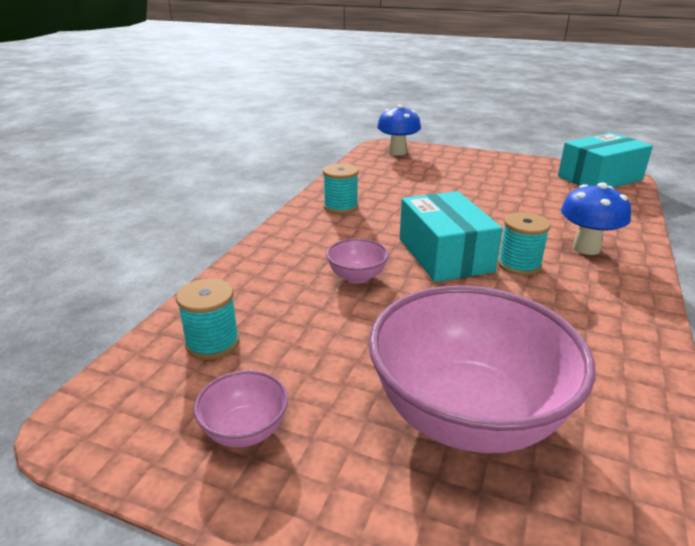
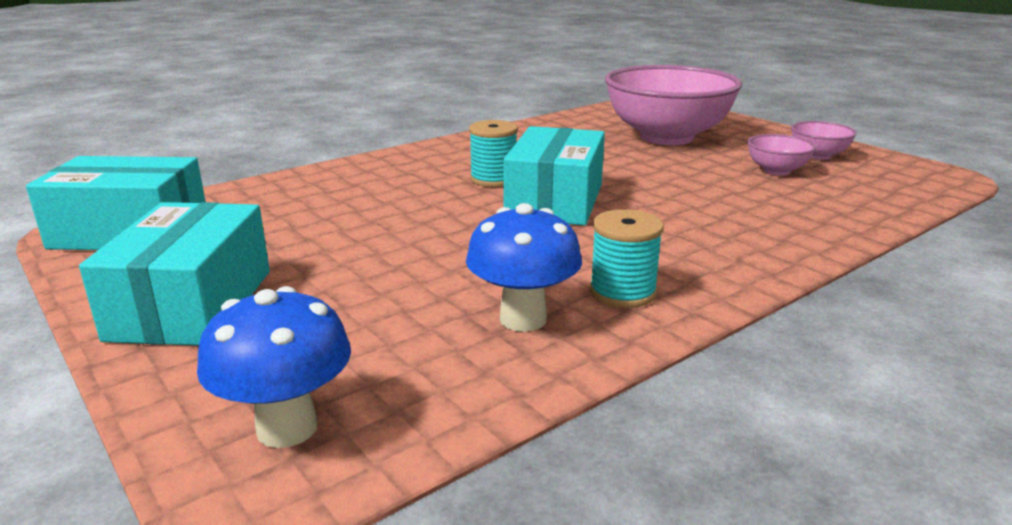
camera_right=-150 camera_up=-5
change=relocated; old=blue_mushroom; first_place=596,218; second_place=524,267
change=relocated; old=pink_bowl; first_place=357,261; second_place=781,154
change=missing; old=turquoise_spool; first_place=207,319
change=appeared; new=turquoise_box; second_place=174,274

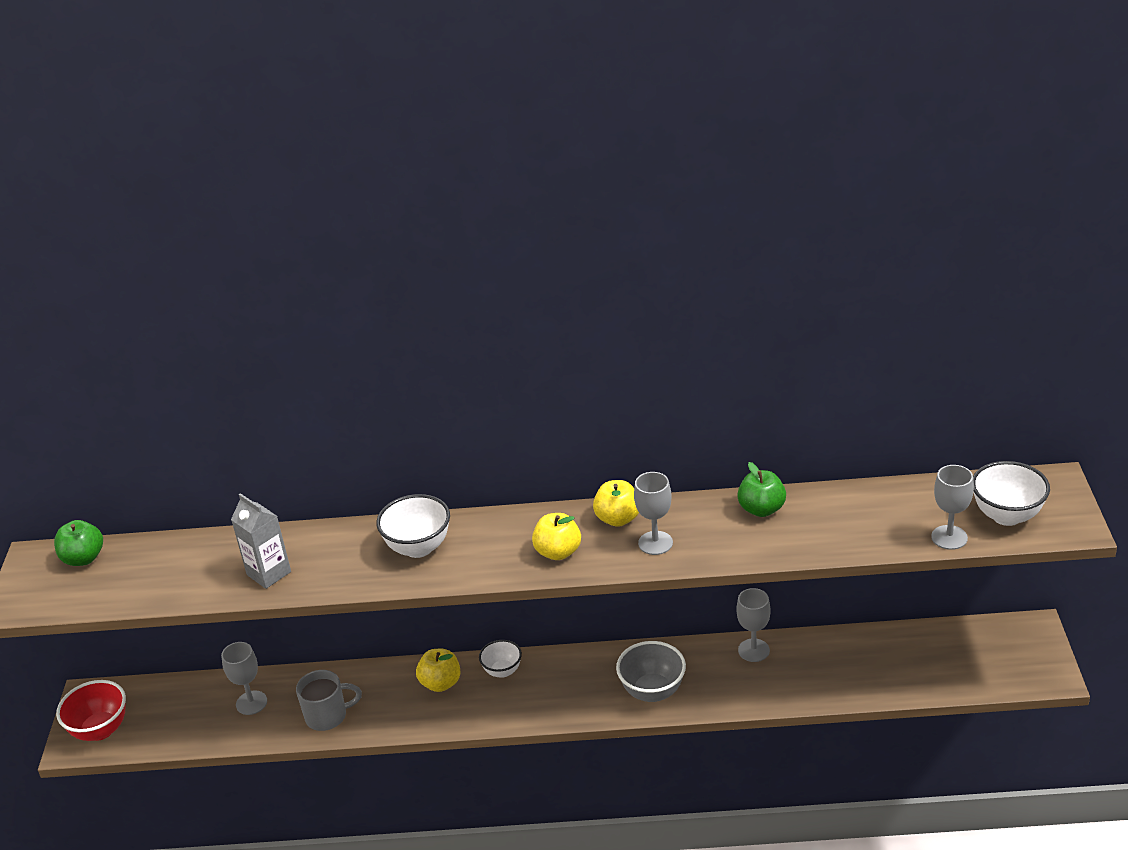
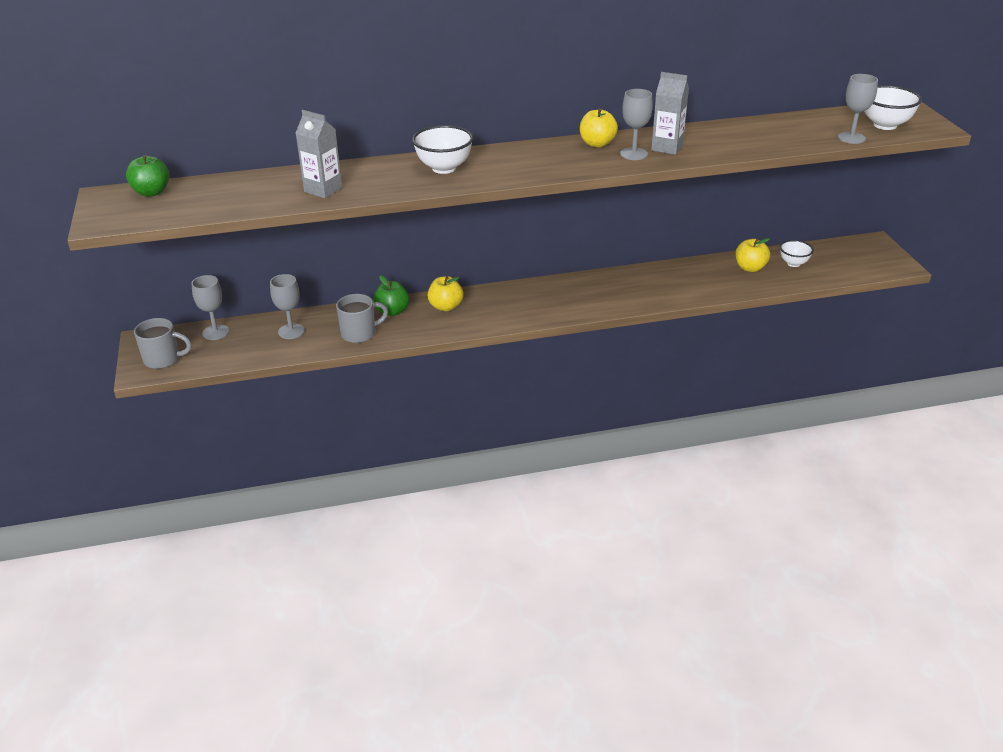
camera_right=-15 camera_up=0
change=relocated; old=green_apple; first_place=761,489; second_place=391,295
change=relocated; old=yellow_apple; first_place=556,536; second_place=752,255
change=relocated; old=grey_goblet; first_place=753,625; second_place=210,307
change=relocated; old=white_bowl; first_place=500,659; second_place=797,253
change=missing; old=grey_bowl; first_place=651,671
change=exchanged; old=red_bowl; new=grey_mug; first_place=91,710; second_place=163,343
change=appeared; new=grey_carton; second_place=670,113

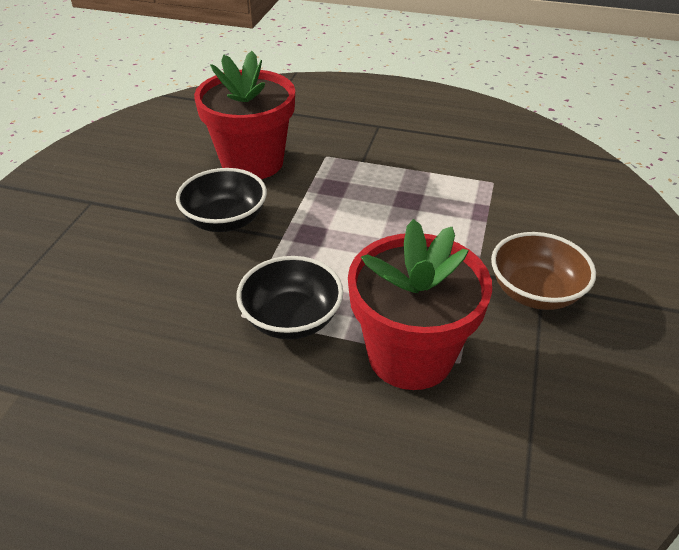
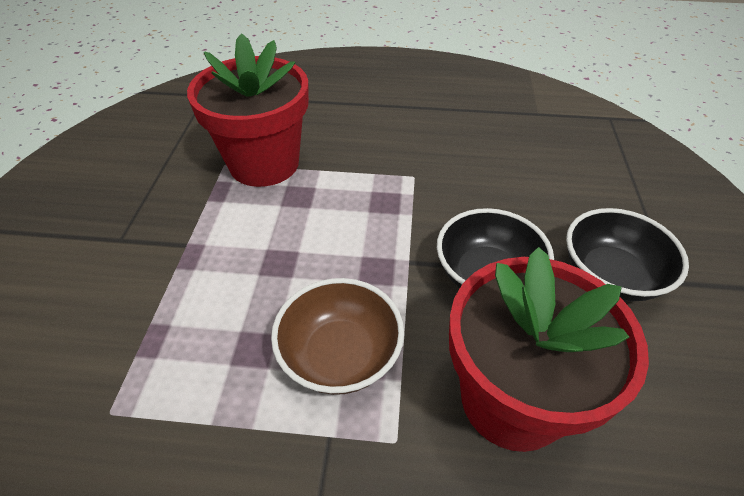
camera_right=170 camera_up=5
change=relocated; old=brown_bowl; first_place=543,271; second_place=337,336
change=relocated; old=black_bowl; first_place=289,297; second_place=627,255

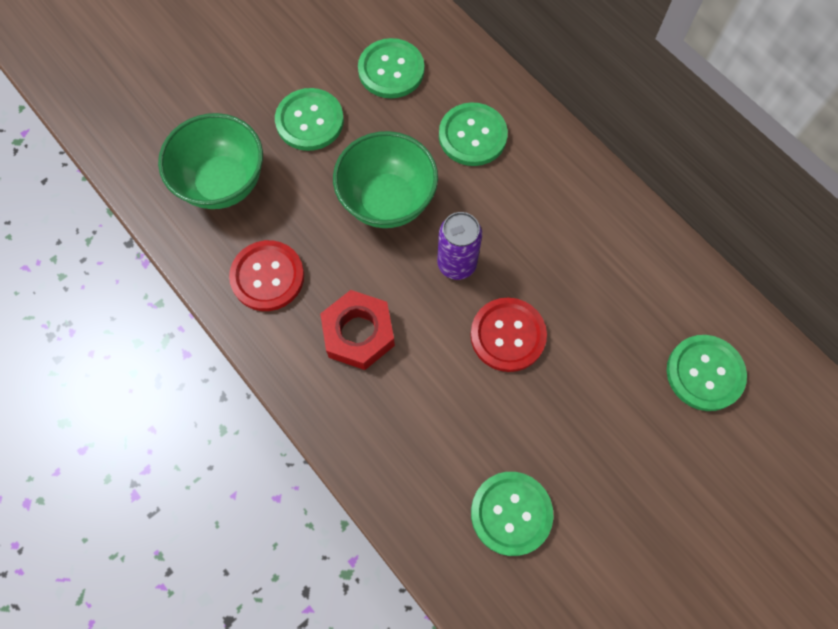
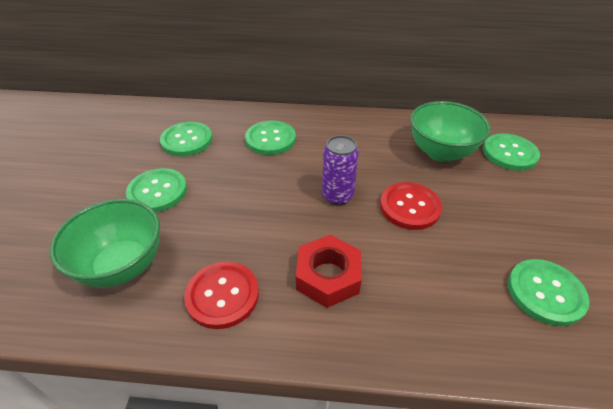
camera_right=-45 camera_up=-25
change=relocated; old=green_bowl; first_place=385,179; second_place=451,131

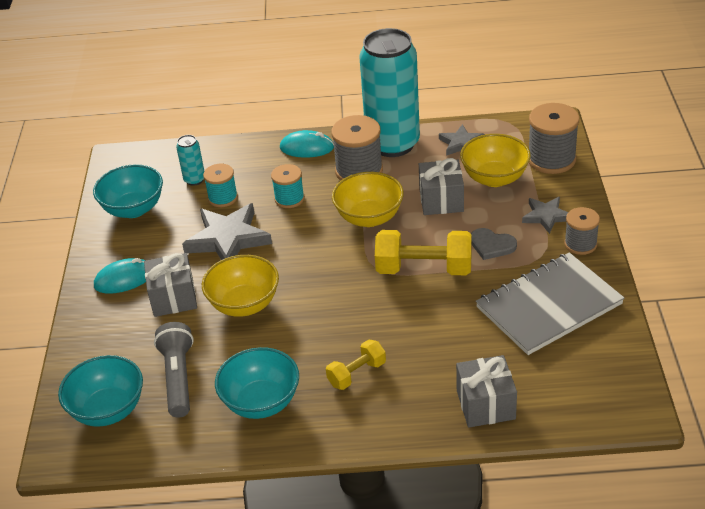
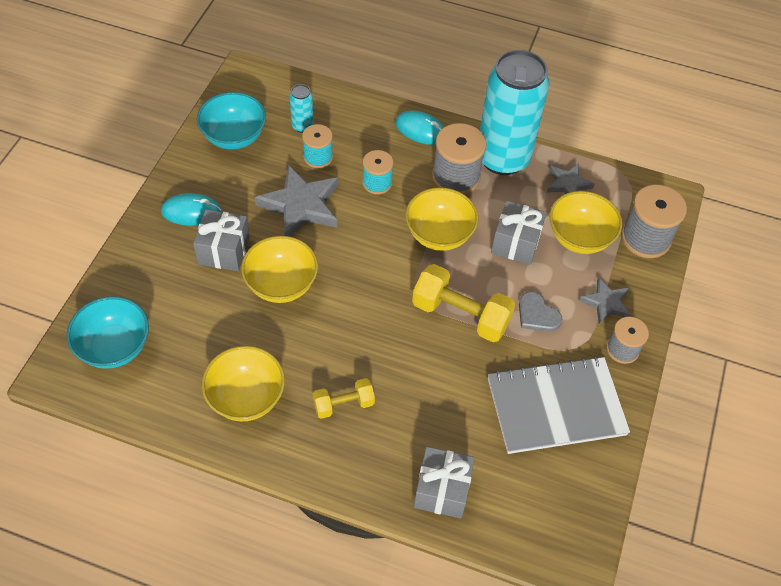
camera_right=15 camera_up=15
change=missing; old=grey_flashlight; first_place=174,370
change=colour; old=turquoise_bowl; new=yellow_bowl; first_place=257,383; second_place=243,384

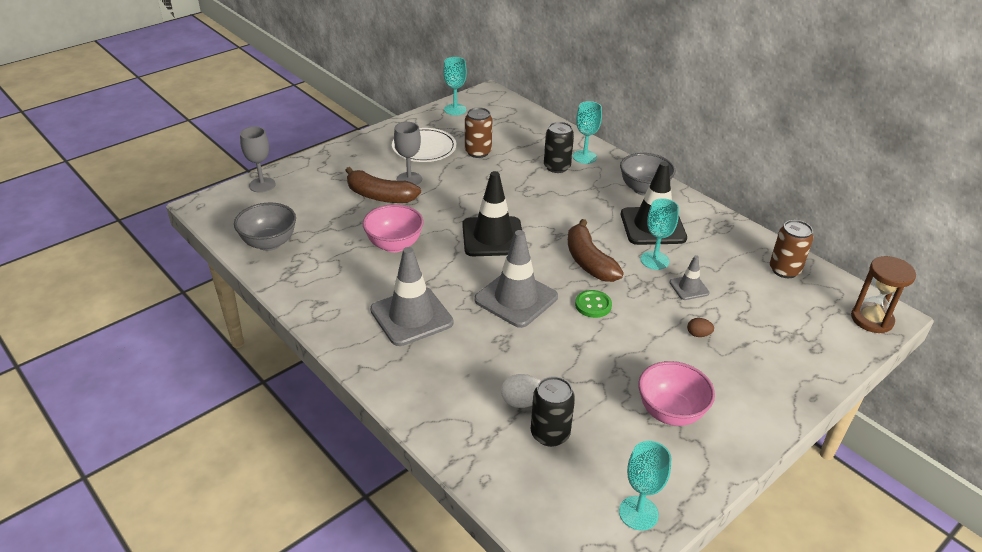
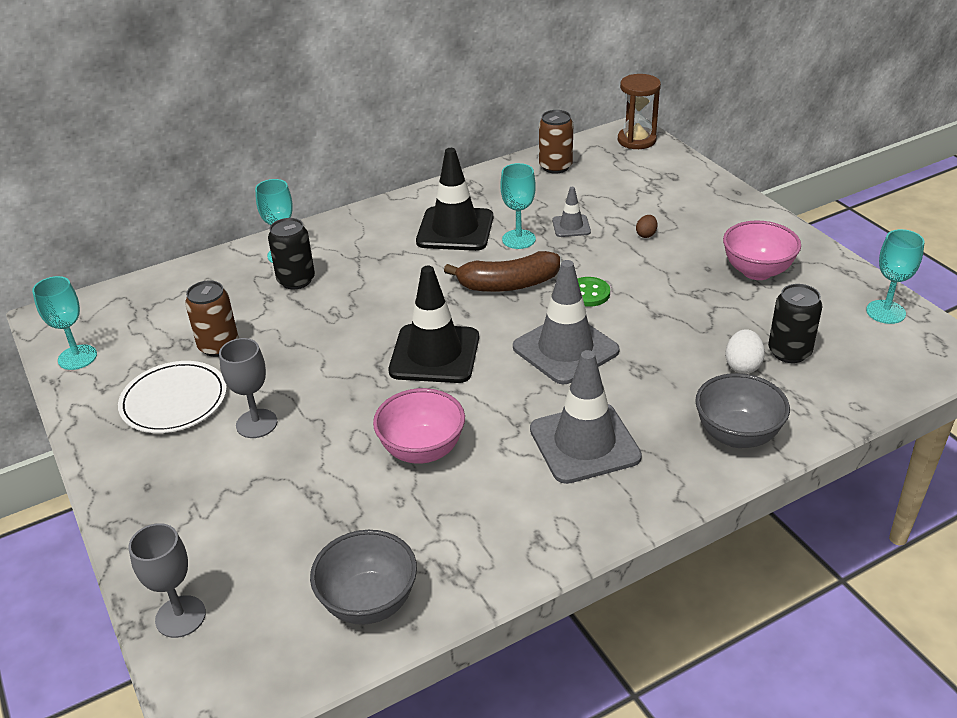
camera_right=-75 camera_up=0
change=relocated; old=grey_bowl; first_place=647,174; second_place=742,410
change=missing; old=brown_banana; first_place=383,185

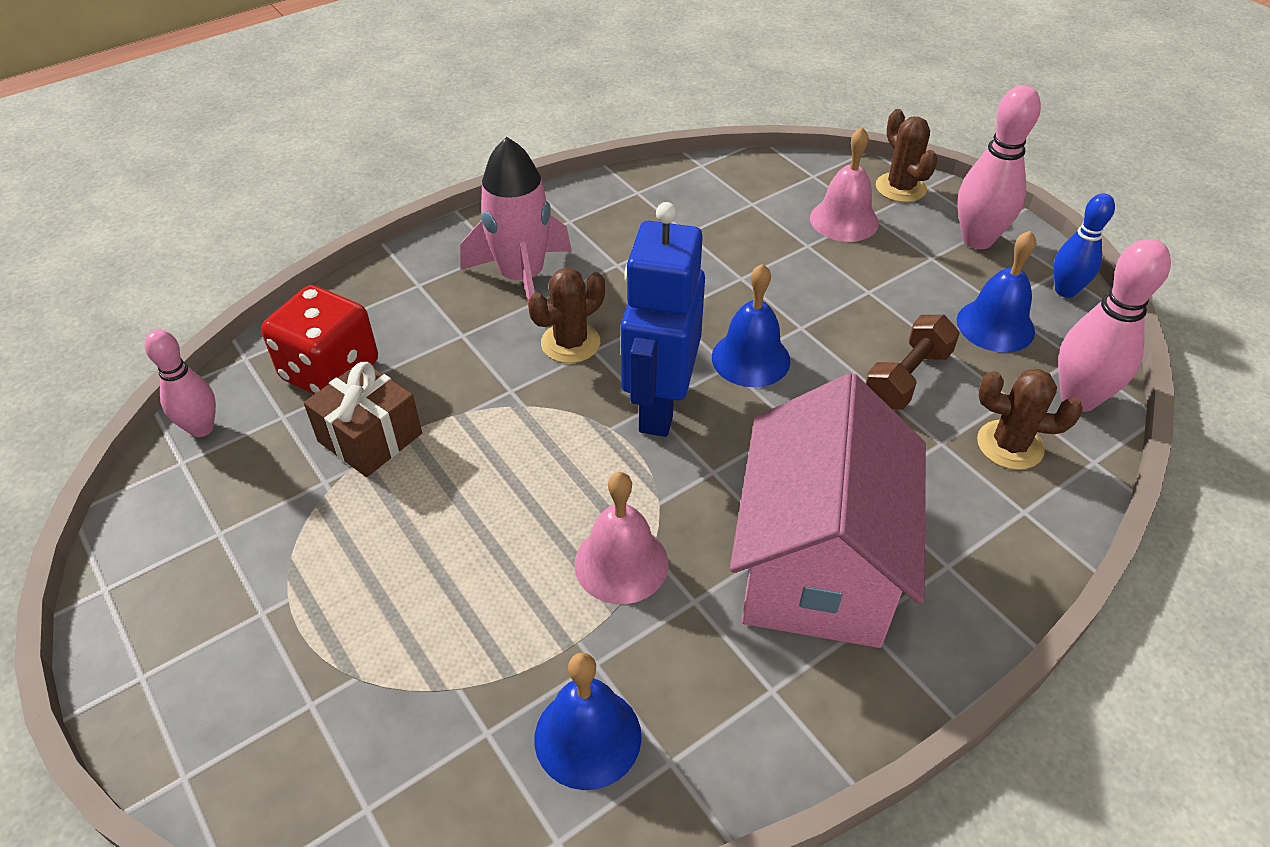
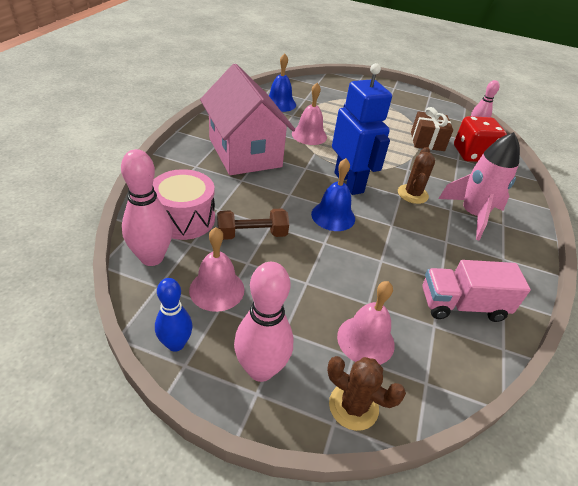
camera_right=140 camera_up=-5
change=colour; old=blue_bell; new=pink_bell; first_place=996,291; second_place=217,269
change=spun; old=brown_dumbbell; first_place=913,362; second_place=253,224; degrees=75
change=exchanged; old=brown_cactus; new=pink_drum; first_place=1029,419; second_place=184,204
change=appeared; new=pink_truck; second_place=477,291

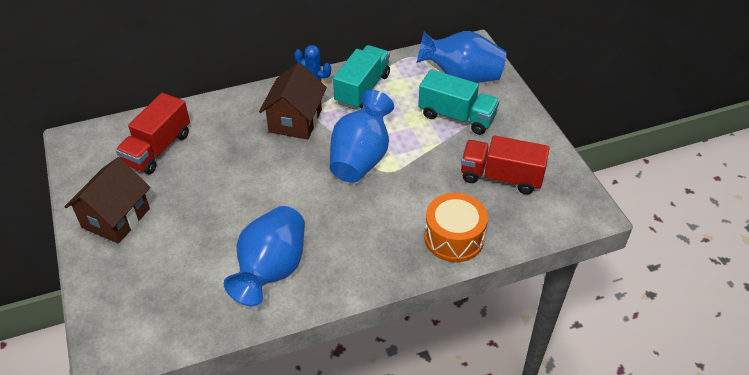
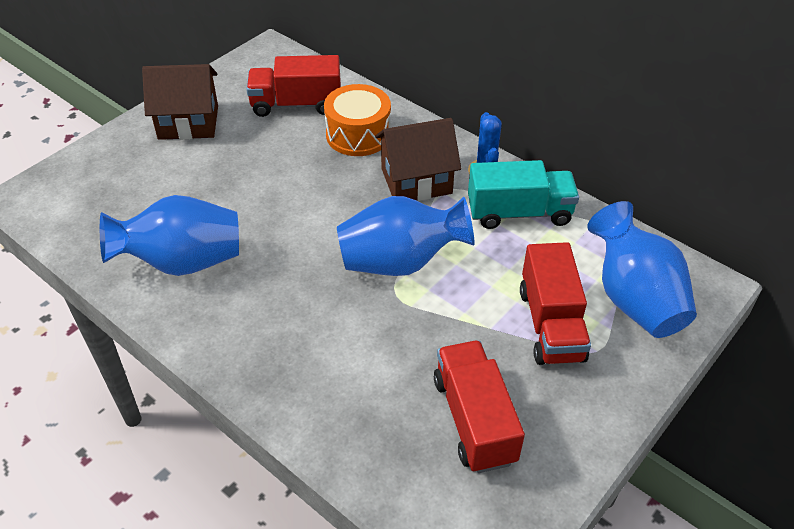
camera_right=60 camera_up=0
change=colour; old=turquoise_truck; new=red_truck; first_place=459,102; second_place=555,303
change=relocated; old=orange_drum; first_place=456,227; second_place=357,120

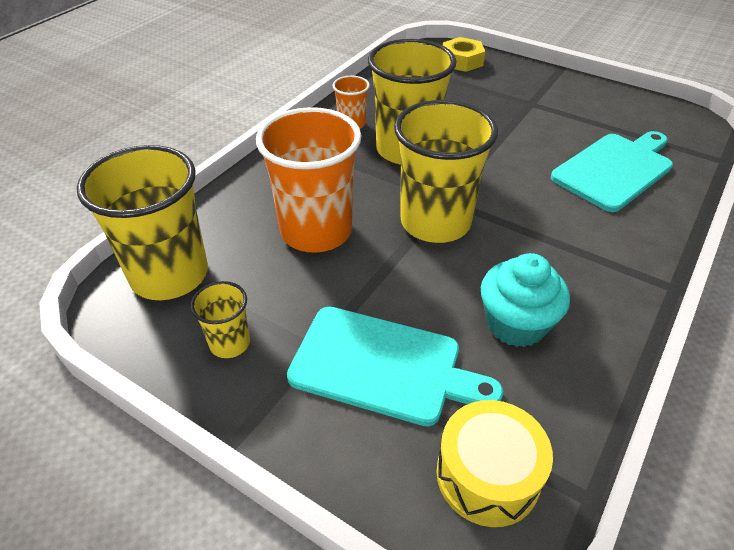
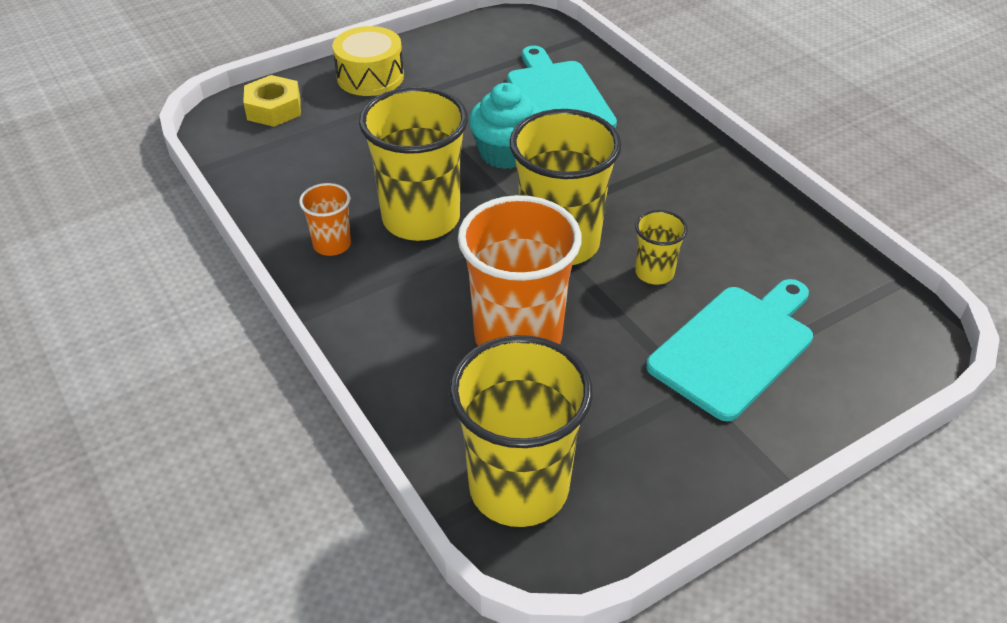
camera_right=-65 camera_up=0
change=relocated; old=turquoise_cupcake; first_place=525,300; second_place=505,126
change=relocated; old=yellow_cup; first_place=220,319; second_place=661,247
change=relocated; old=yellow_drum; first_place=494,463; second_place=368,61

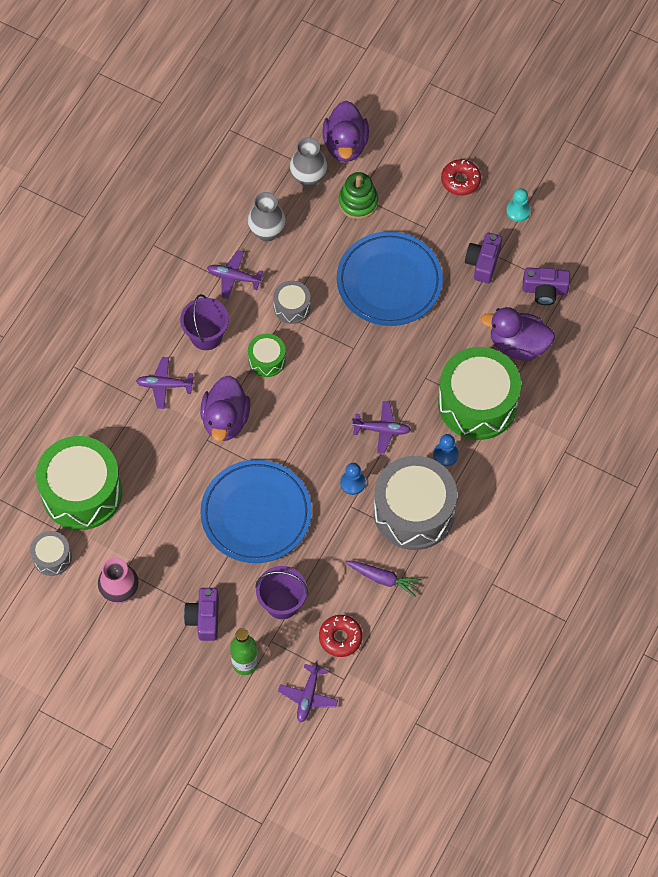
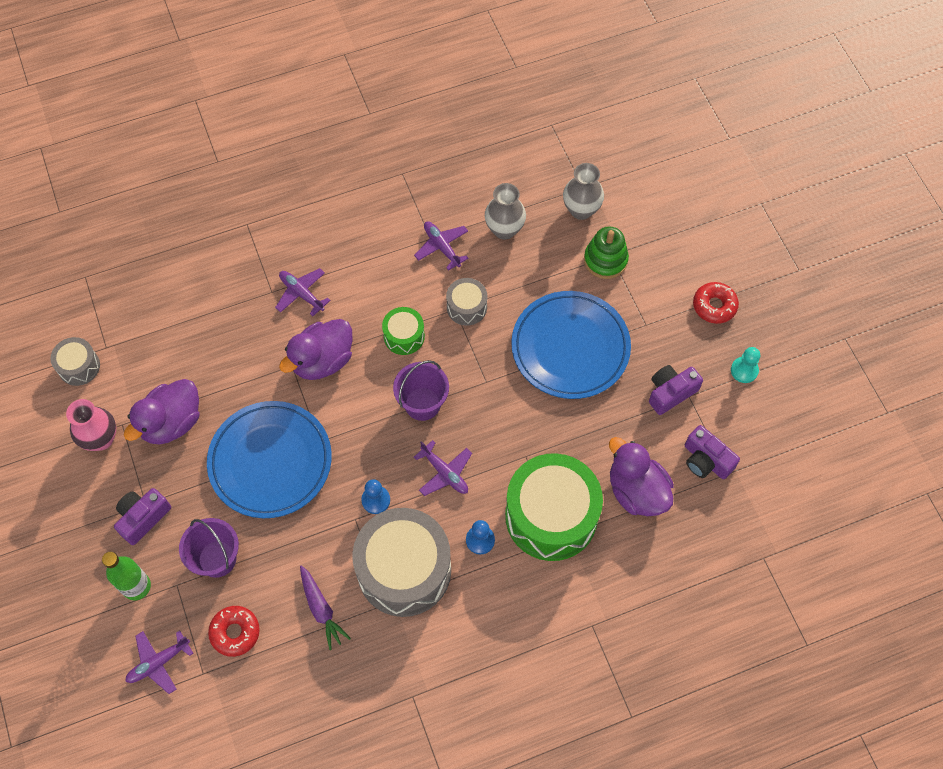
camera_right=40 camera_up=0
change=relocated; old=purple_duck; first_place=345,131; second_place=162,411
change=relocated; old=purple_bucket; first_place=204,322; second_place=421,390
change=missing; old=green_drum; first_place=79,483

